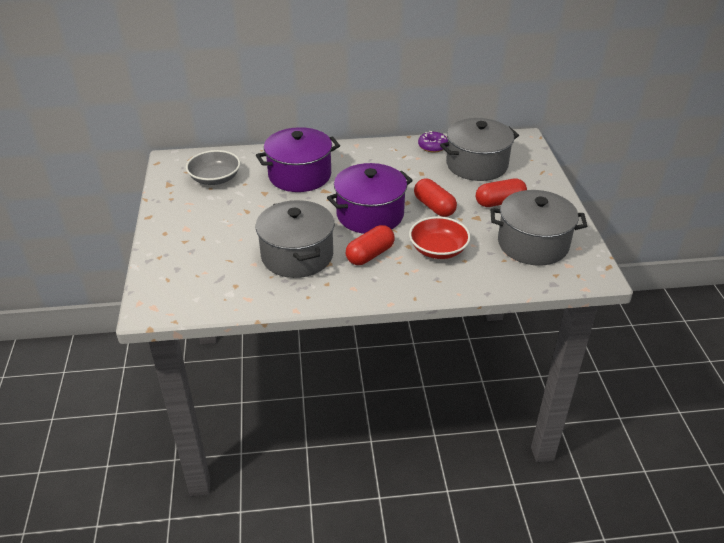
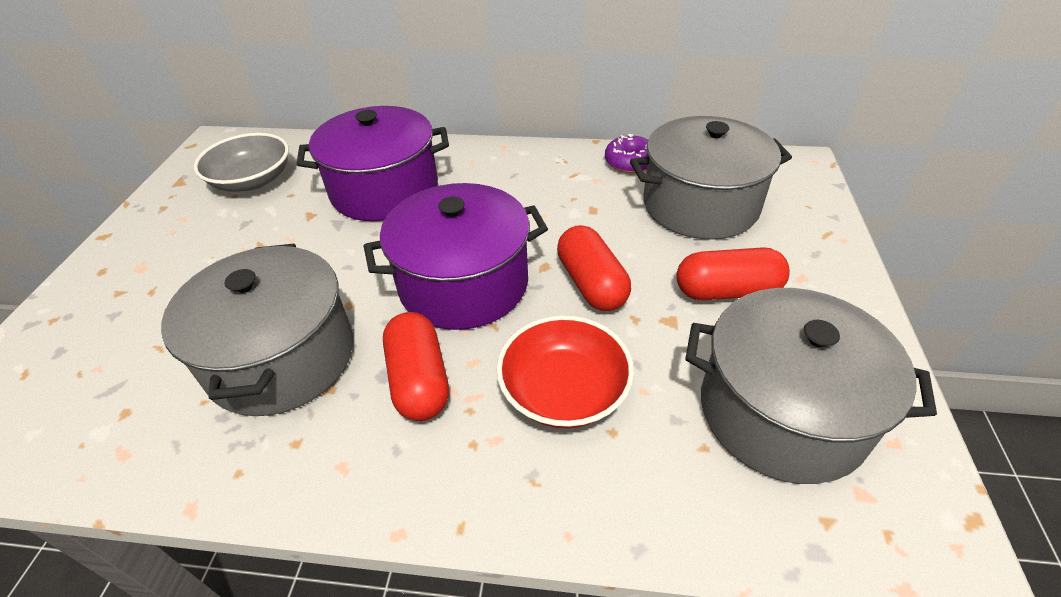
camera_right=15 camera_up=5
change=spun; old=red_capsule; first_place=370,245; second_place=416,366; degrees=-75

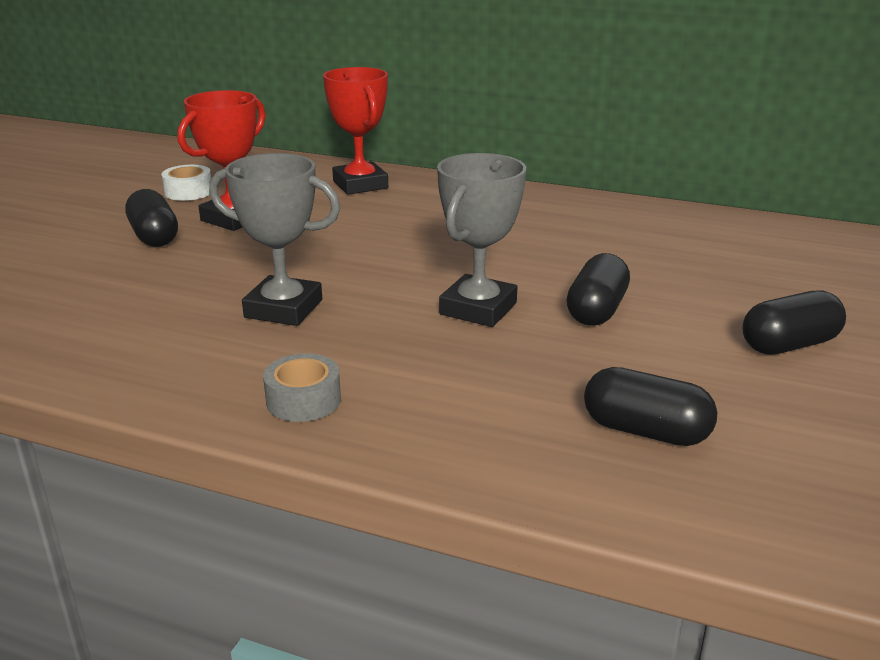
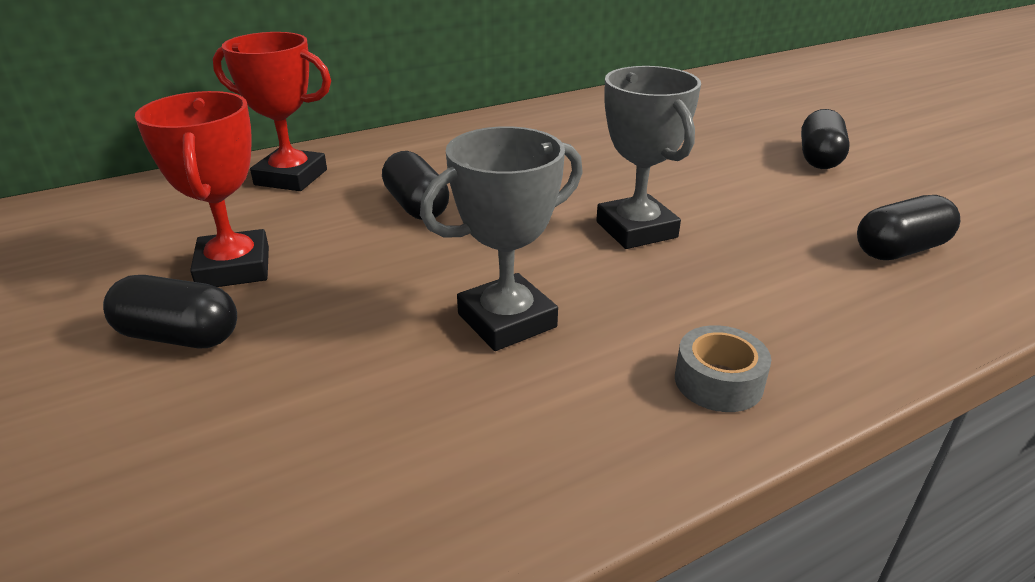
camera_right=-50 camera_up=5
change=missing; old=white_tape; first_place=186,183
change=relocated; old=black_capsule; first_place=598,289; second_place=415,185

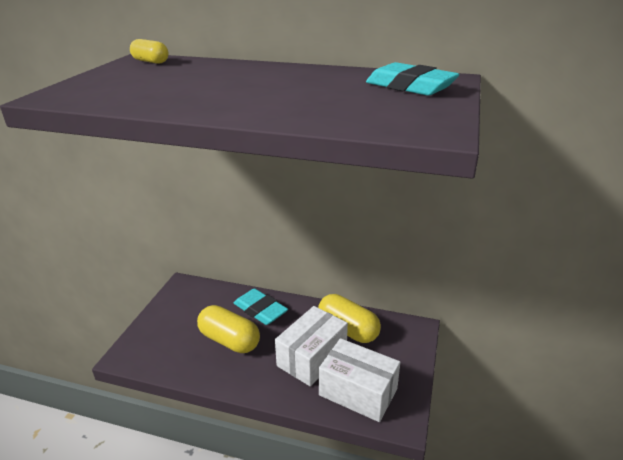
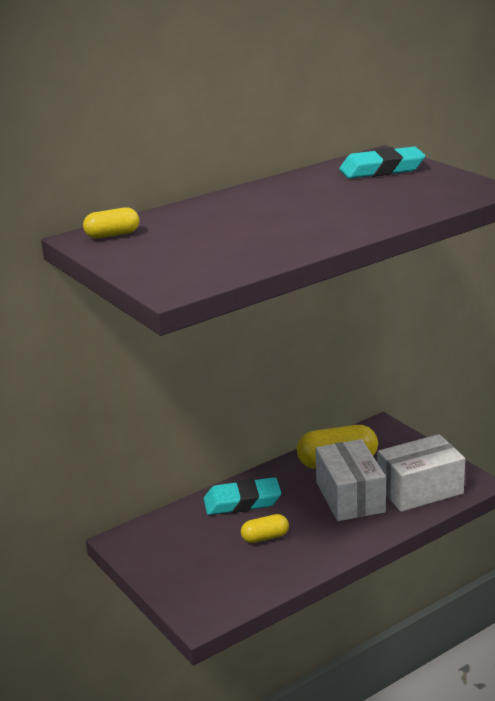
camera_right=-50 camera_up=-5
change=size; old=yellow_capsule; first_place=228,329; second_place=265,528; factor=0.55

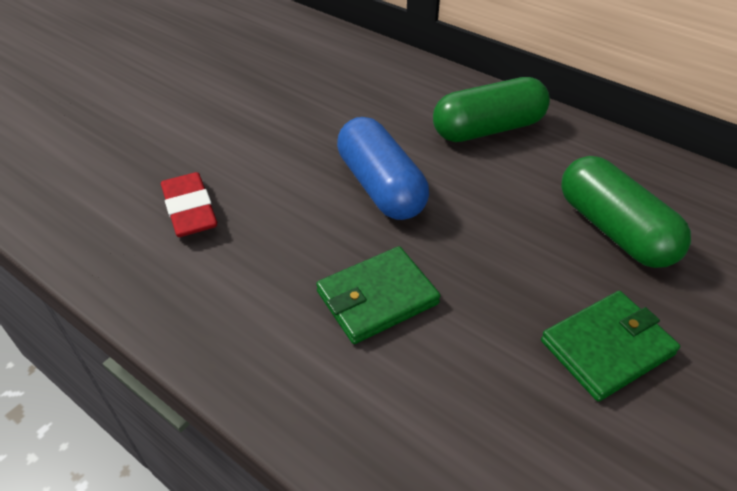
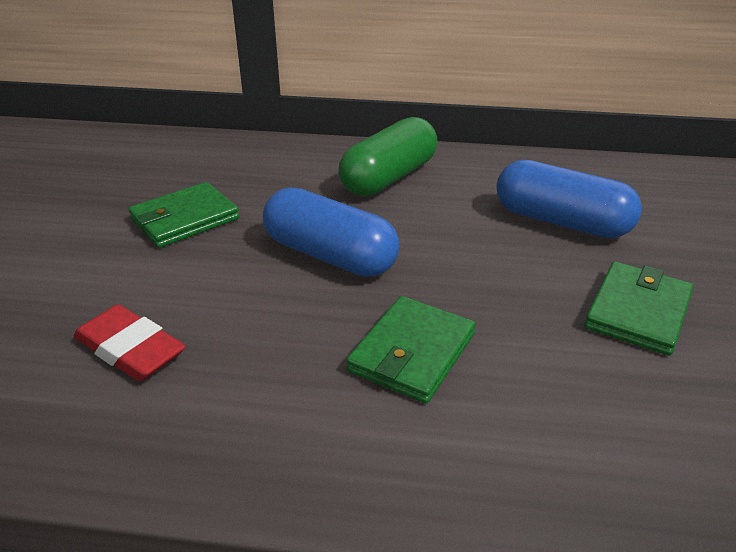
camera_right=-30 camera_up=-10
change=colour; old=green_capsule; new=blue_capsule; first_place=626,212; second_place=569,199
change=appeared; new=green_wallet; second_place=183,215

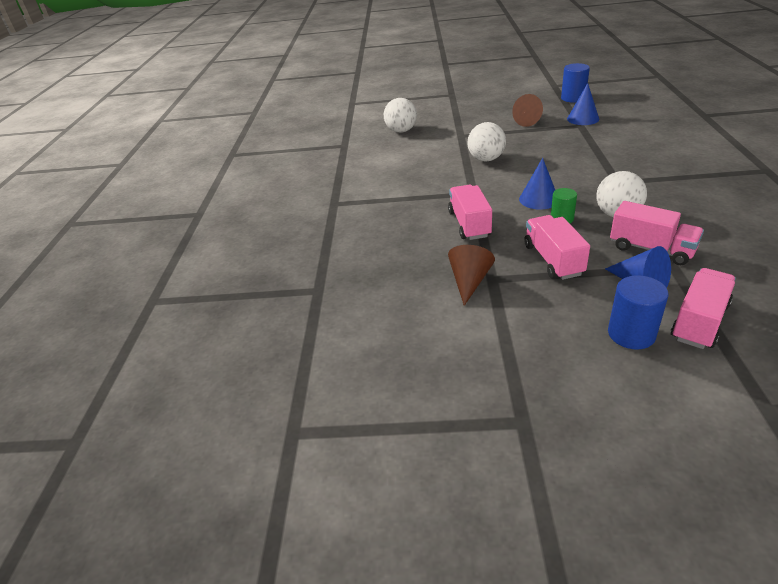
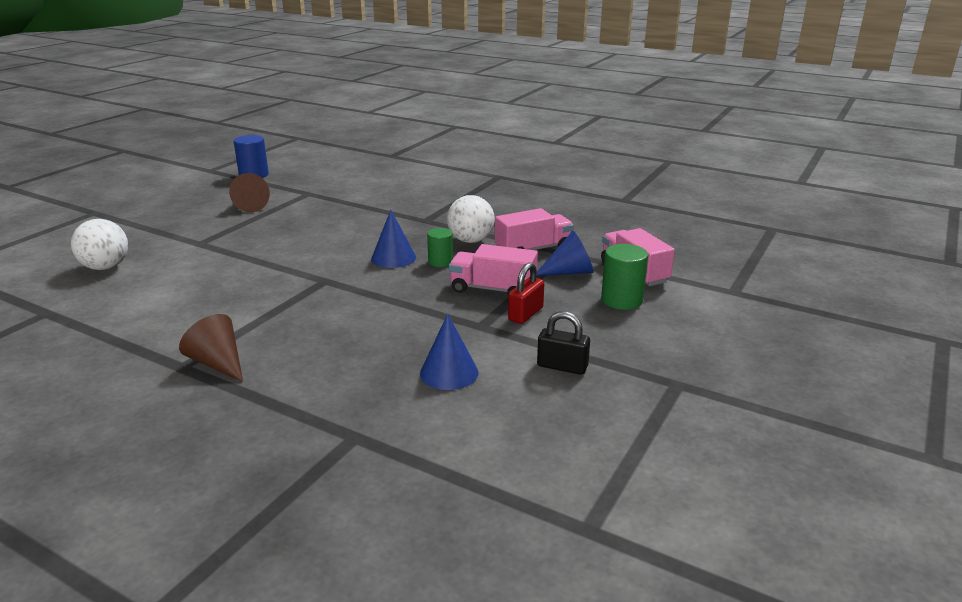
camera_right=-65 camera_up=-10
change=relocated; old=blue_cone; first_place=583,104; second_place=449,352
change=missing; old=white_ball; first_place=486,142
change=missing; old=pink_truck; first_place=470,212
change=relocated; old=brown_cone; first_place=471,275; second_place=211,348
change=colour; old=blue_cylinder; new=green_cylinder; first_place=638,312; second_place=624,277
change=appeared; new=red_padlock; second_place=526,293
change=appeared; new=black_padlock; second_place=563,343

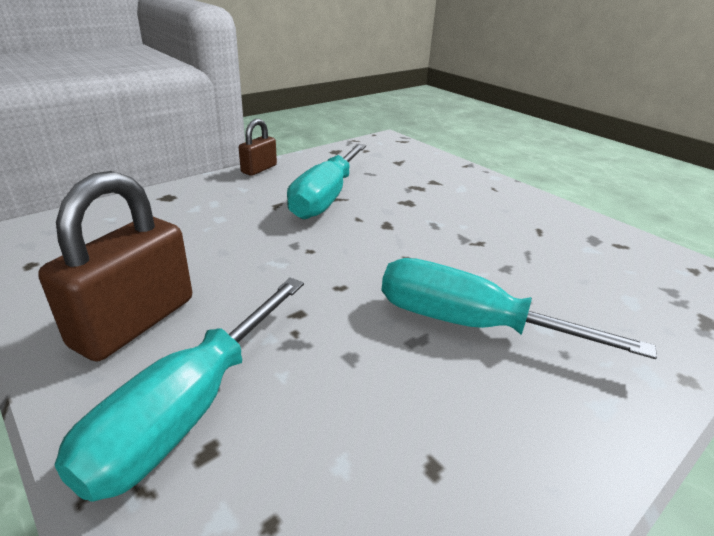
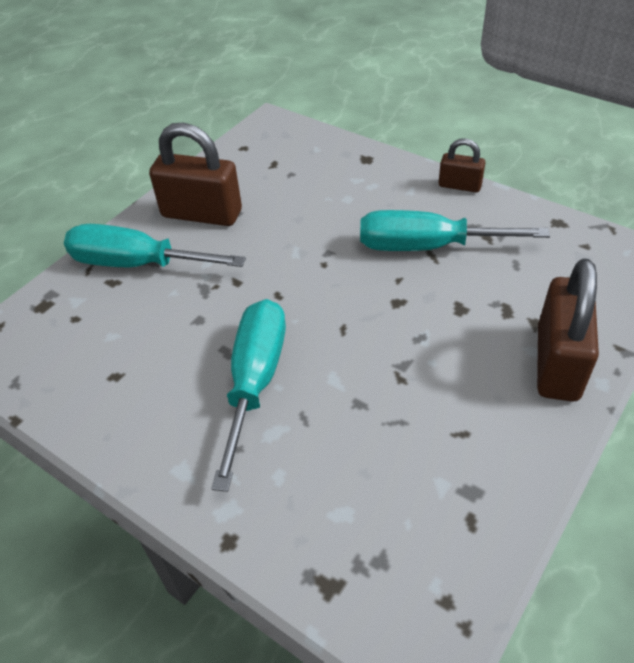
camera_right=80 camera_up=15
change=appeared; new=brown_padlock; second_place=568,330

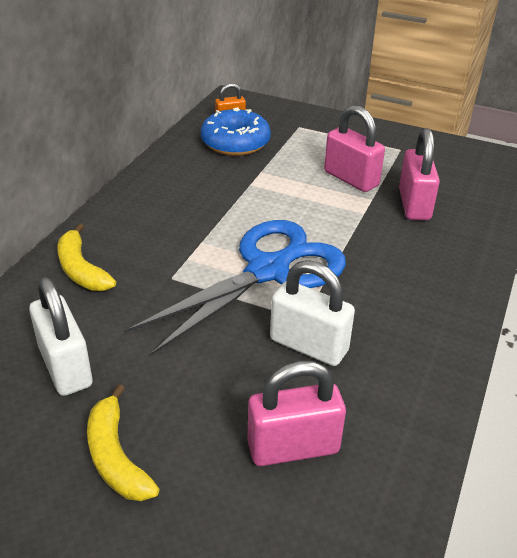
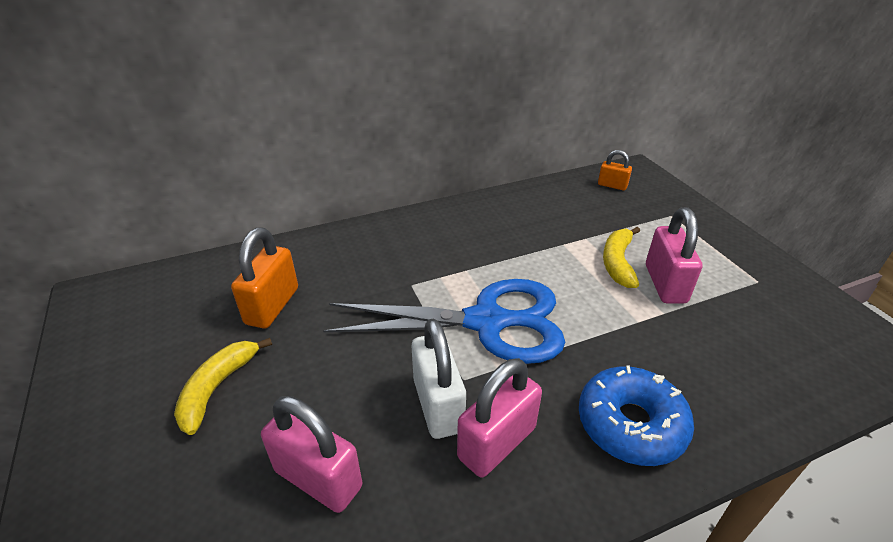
camera_right=45 camera_up=0
change=relocated; old=blue_donut; first_place=236,131; second_place=636,415
change=relocated; old=pink_padlock; first_place=419,174; second_place=499,417
change=relocated; old=yellow_banana; first_place=87,257; second_place=621,257
change=colour; old=white_padlock; new=orange_padlock; first_place=61,336; second_place=264,278

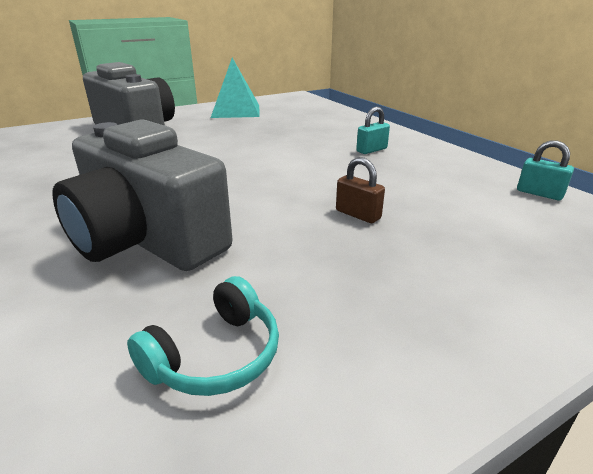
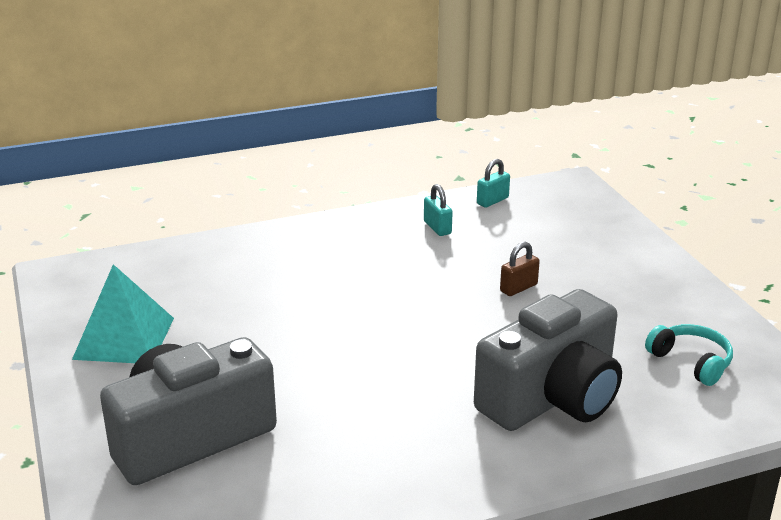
camera_right=-80 camera_up=0
change=relocated; old=turquoise_padlock; first_place=373,130; second_place=438,210

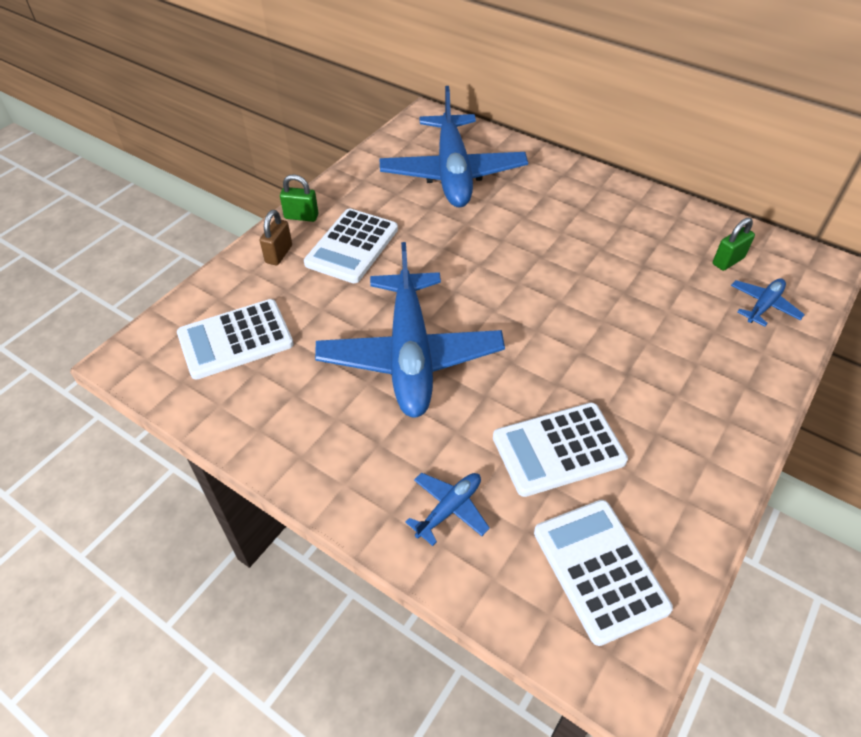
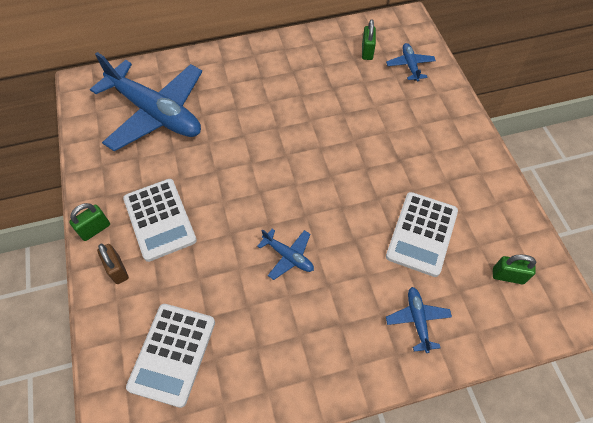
camera_right=-50 camera_up=10
change=size; old=blue_plane; first_place=410,330; second_place=285,254; factor=0.42
change=exchanged; old=white_calculator; new=green_padlock; first_place=603,573; second_place=514,269

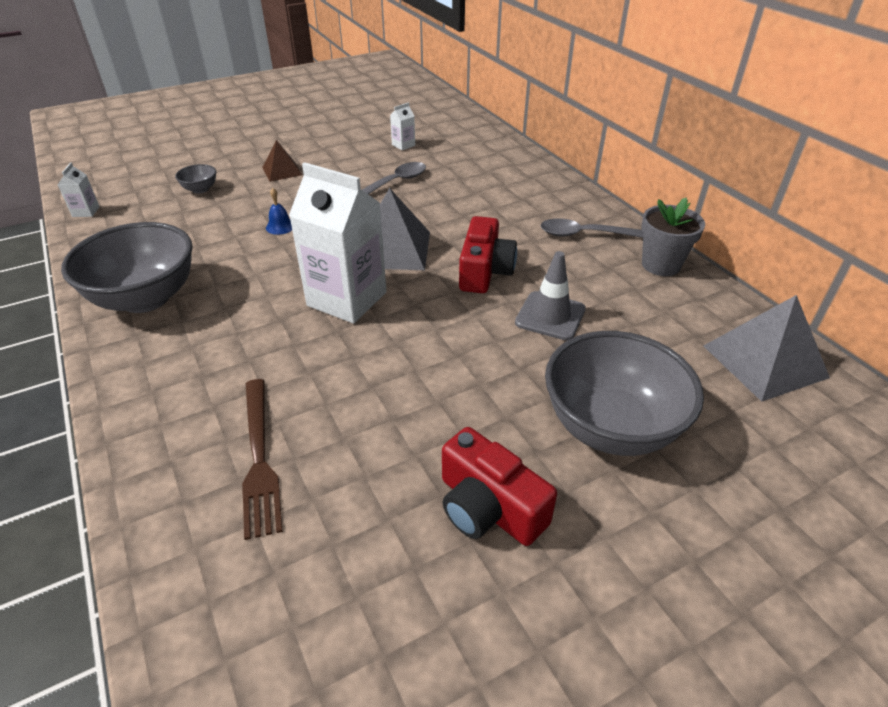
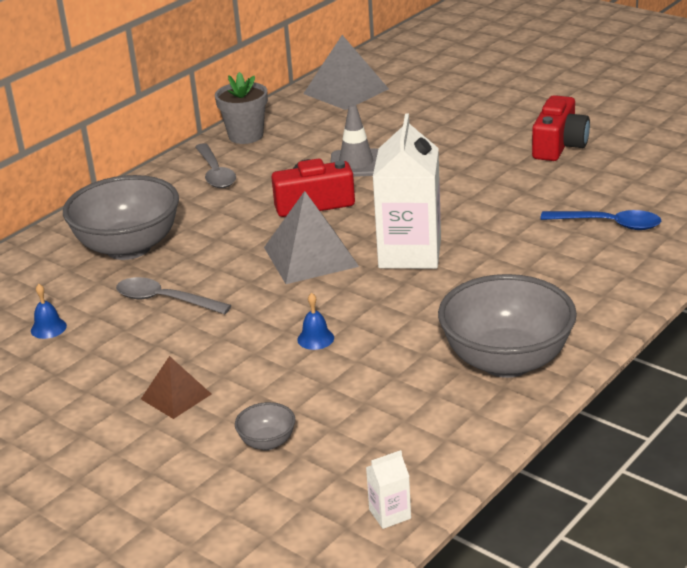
camera_right=-110 camera_up=-10
change=exchanged; old=white_carton; new=blue_bell; first_place=402,126; second_place=49,311
change=relocated; old=grey_bowl; first_place=624,393; second_place=121,217
change=exchanged; old=brown_fork; new=blue_spoon; first_place=262,459; second_place=600,220

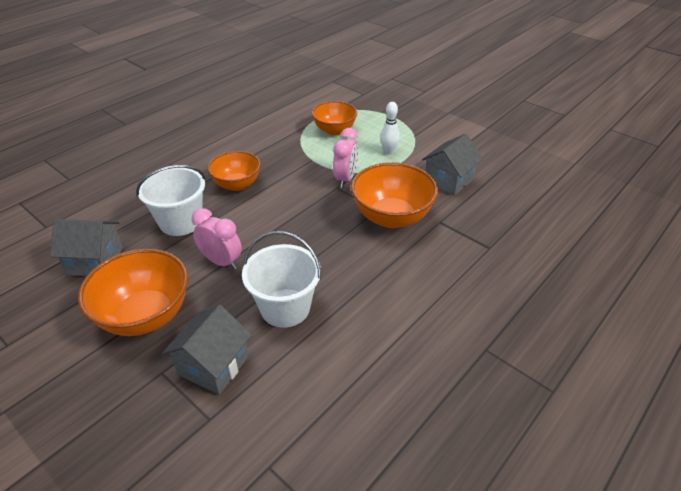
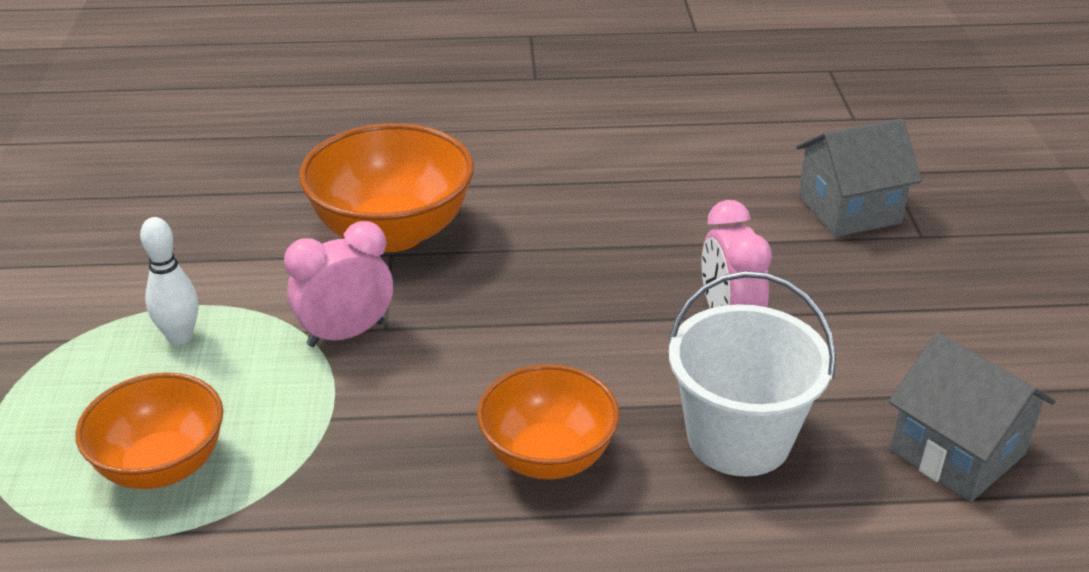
camera_right=-135 camera_up=-5
change=missing; old=grey_house; first_place=452,165
change=missing; old=white_bucket; first_place=281,279
change=missing; old=orange_bowl; first_place=133,292

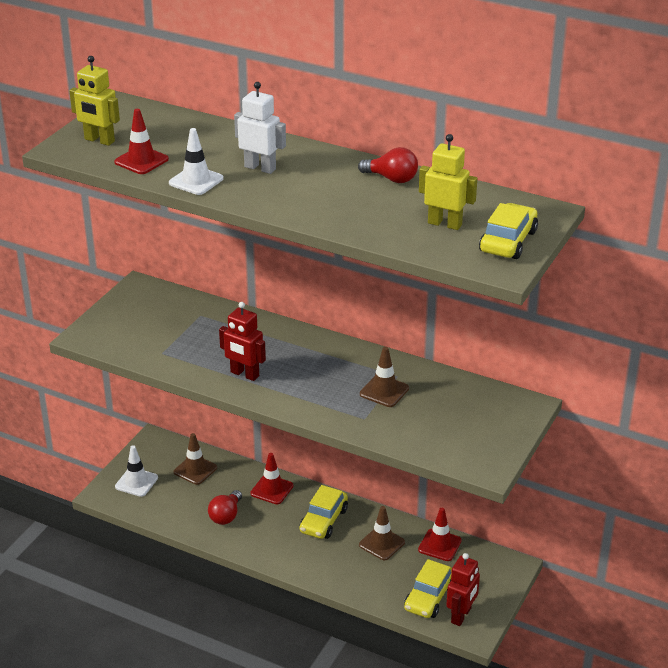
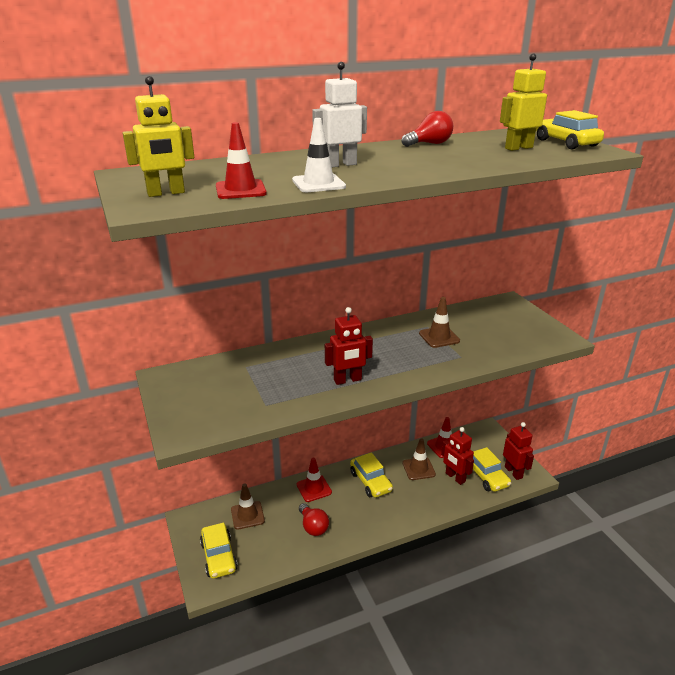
camera_right=-50 camera_up=-5
change=exchanged; old=white_traffic_cone; new=yellow_car; first_place=136,471; second_place=219,550
change=appeared; new=red_robot; second_place=457,456

